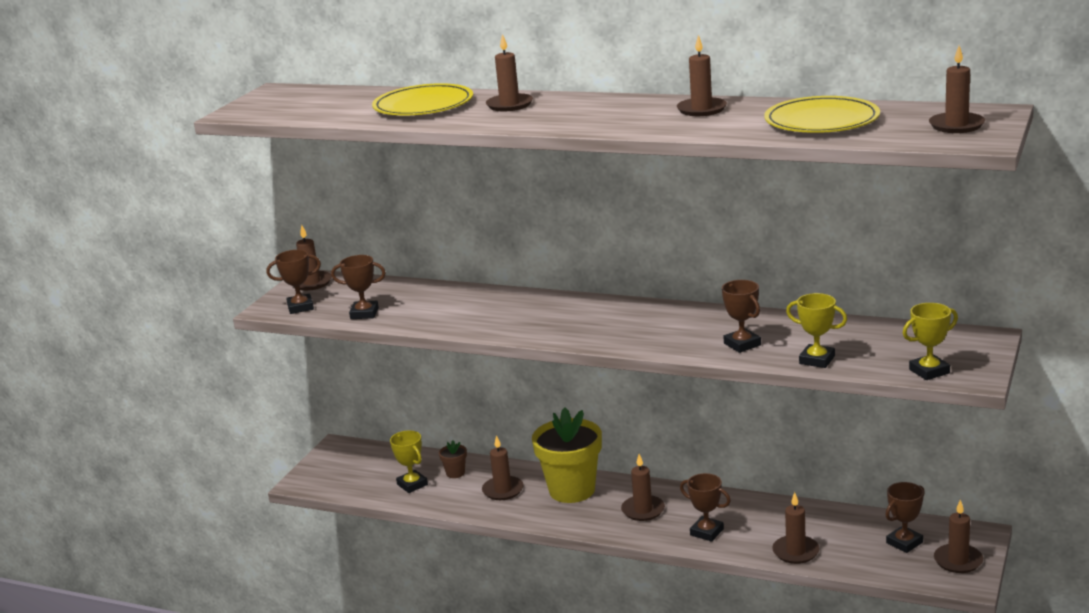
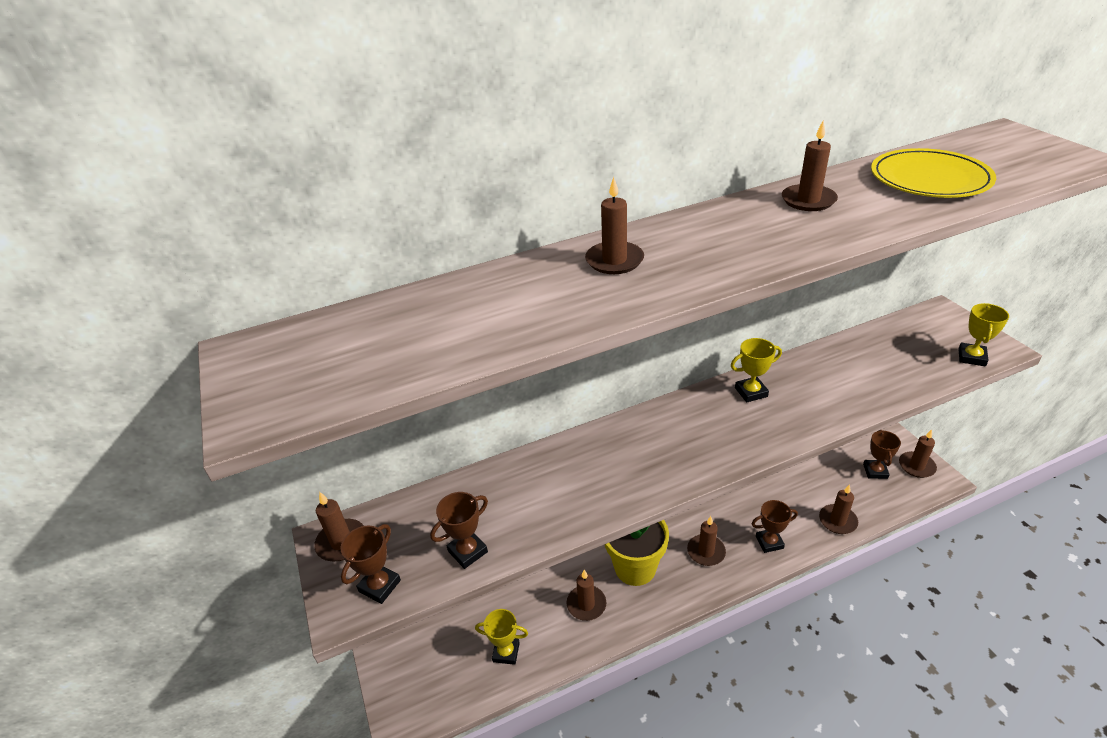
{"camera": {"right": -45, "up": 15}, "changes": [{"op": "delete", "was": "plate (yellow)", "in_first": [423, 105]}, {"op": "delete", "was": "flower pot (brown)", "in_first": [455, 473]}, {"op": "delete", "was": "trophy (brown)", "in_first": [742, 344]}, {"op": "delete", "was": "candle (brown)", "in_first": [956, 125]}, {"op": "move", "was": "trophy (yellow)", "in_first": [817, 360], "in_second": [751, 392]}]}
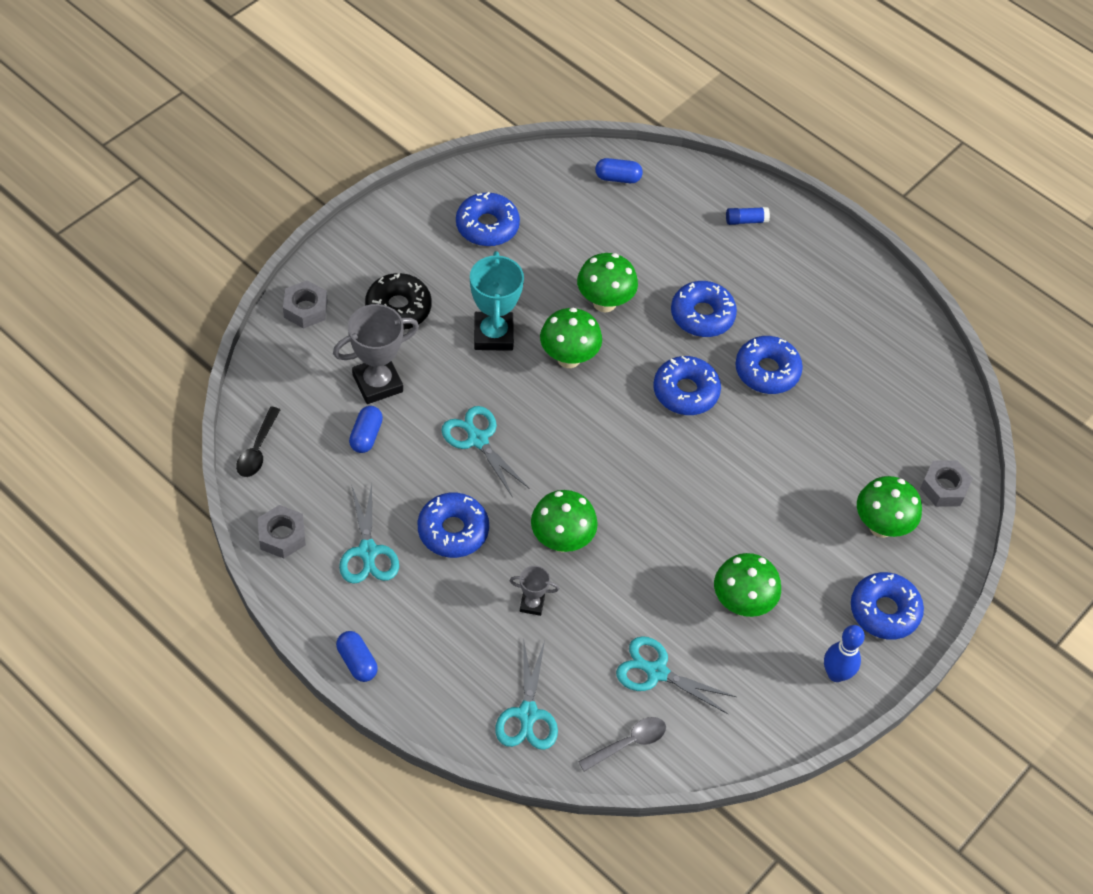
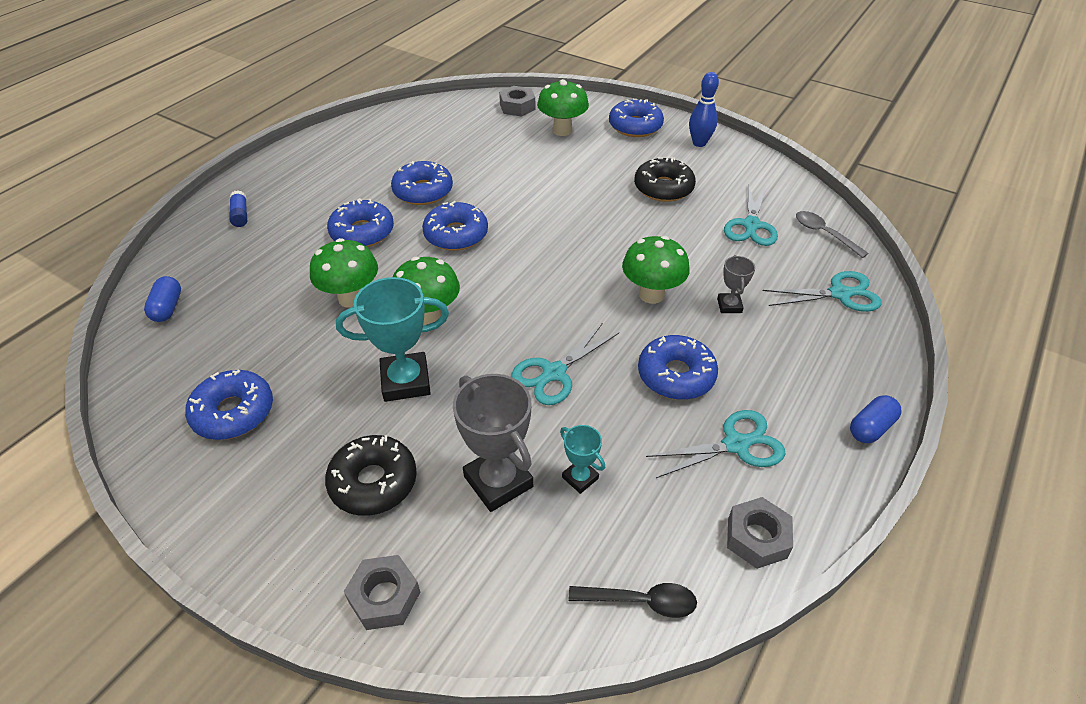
{"camera": {"right": -95, "up": -10}, "changes": [{"op": "replace", "was": "capsule (blue)", "now": "trophy (turquoise)", "in_first": [366, 436], "in_second": [580, 478]}, {"op": "replace", "was": "mushroom (green)", "now": "donut (black)", "in_first": [741, 604], "in_second": [663, 188]}]}
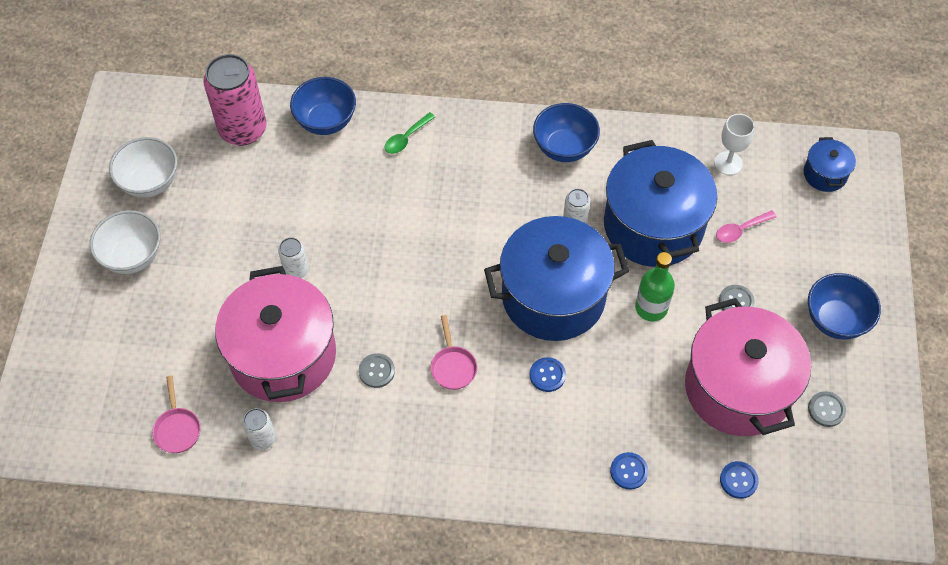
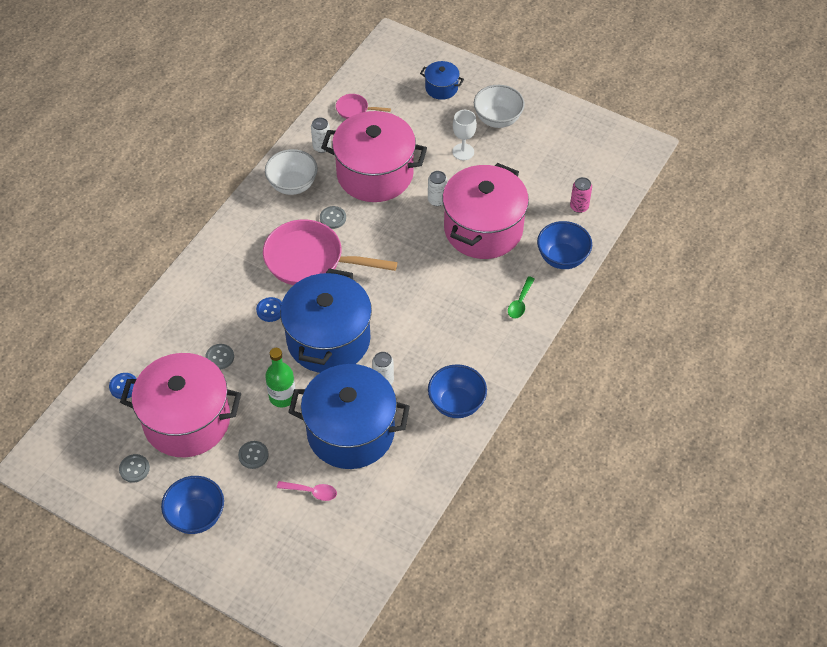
{"camera": {"right": 115, "up": -5}, "changes": [{"op": "delete", "was": "button (blue)", "in_first": [629, 471]}, {"op": "insert", "now": "button (grey)", "in_second": [220, 357]}, {"op": "insert", "now": "pot (pink)", "in_second": [483, 229]}, {"op": "move", "was": "bowl (white)", "in_first": [150, 182], "in_second": [292, 185]}, {"op": "move", "was": "goblet (white)", "in_first": [728, 163], "in_second": [463, 152]}, {"op": "move", "was": "pot (blue)", "in_first": [825, 174], "in_second": [441, 88]}, {"op": "rotate", "was": "spoon (green)", "in_first": [406, 138], "in_second": [520, 302], "clockwise": -135}, {"op": "rotate", "was": "spoon (pink)", "in_first": [740, 230], "in_second": [311, 492], "clockwise": 105}, {"op": "resize", "was": "can (pink)", "in_first": [243, 129], "in_second": [579, 207], "ratio": 0.48}, {"op": "resize", "was": "pan (pink)", "in_first": [453, 366], "in_second": [310, 260], "ratio": 2.24}]}
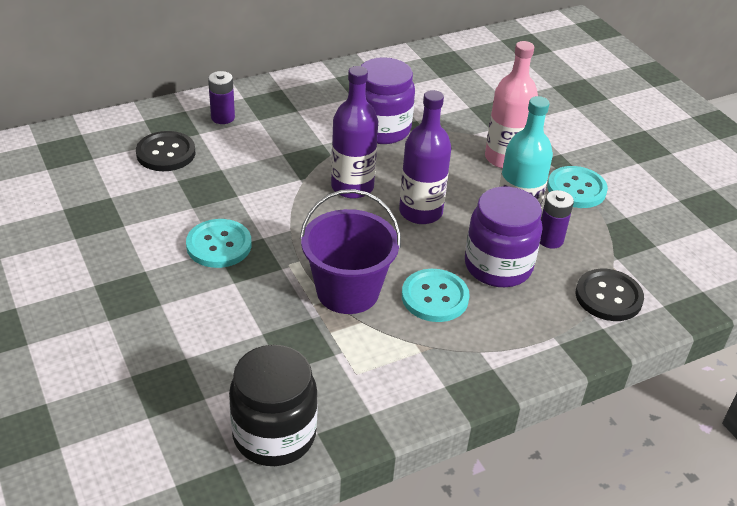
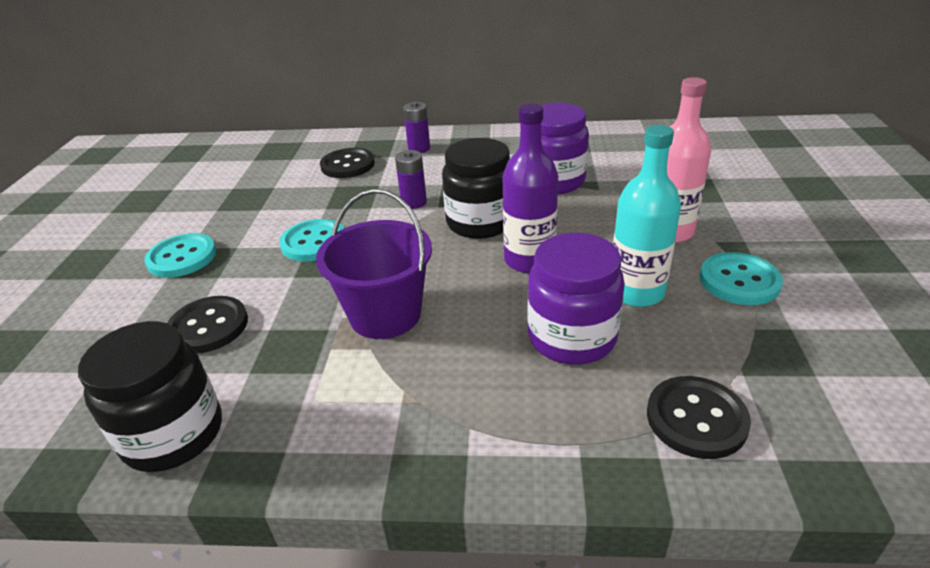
{"camera": {"right": 35, "up": -5}, "changes": [{"op": "insert", "now": "button (black)", "in_second": [208, 326]}, {"op": "move", "was": "button (turquoise)", "in_first": [435, 297], "in_second": [182, 257]}, {"op": "move", "was": "battery (purple)", "in_first": [550, 240], "in_second": [414, 202]}, {"op": "replace", "was": "bottle (purple)", "now": "jar (black)", "in_first": [352, 187], "in_second": [480, 222]}]}
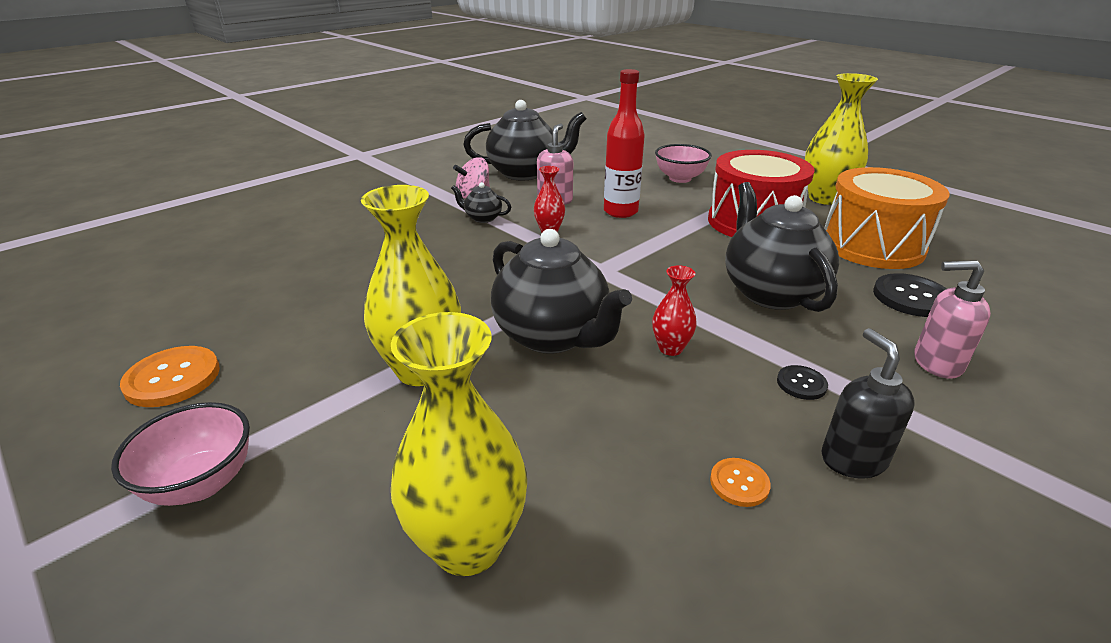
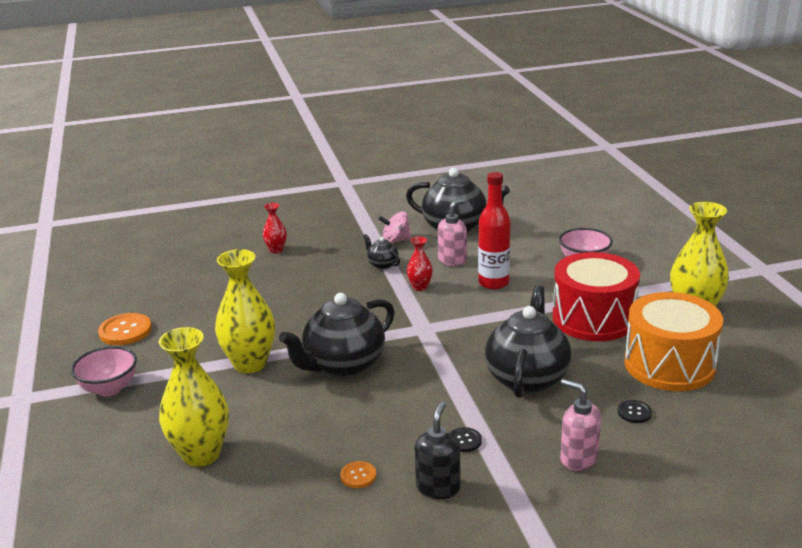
{"camera": {"right": 30, "up": -5}, "changes": [{"op": "move", "was": "vase (red)", "in_first": [670, 348], "in_second": [276, 250]}, {"op": "rotate", "was": "teapot (black)", "in_first": [553, 336], "in_second": [343, 365], "clockwise": 60}, {"op": "resize", "was": "button (black)", "in_first": [911, 297], "in_second": [634, 412], "ratio": 0.55}]}
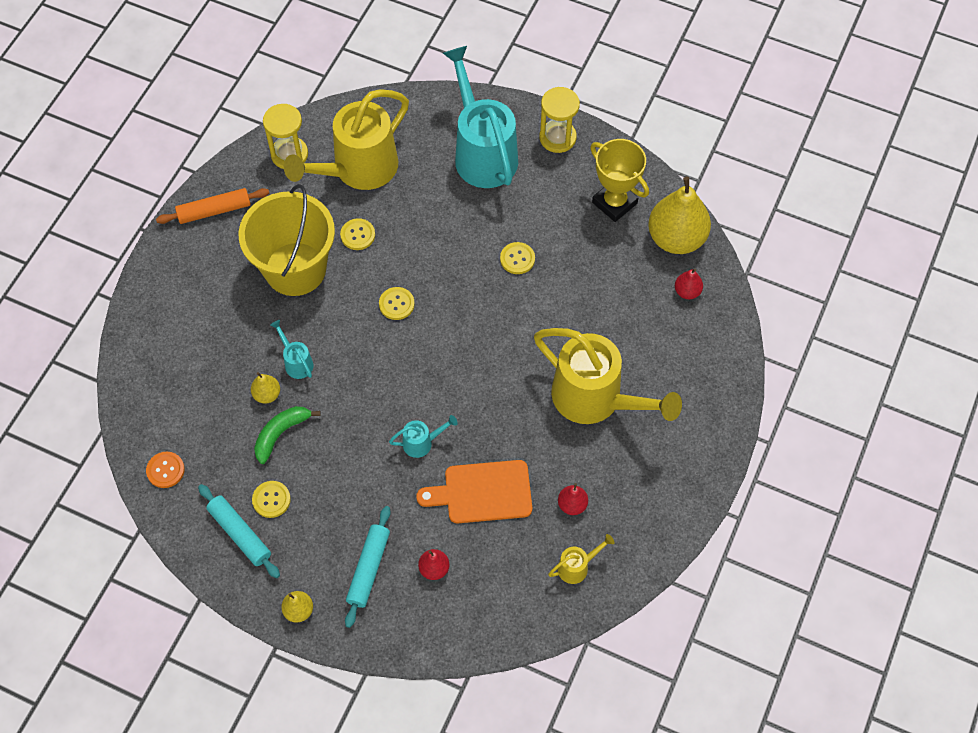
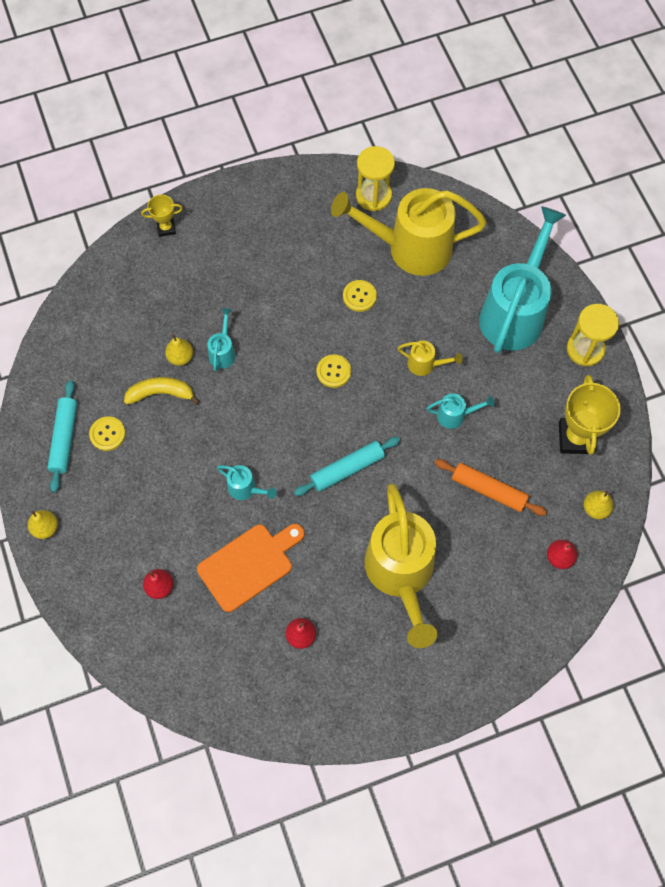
{"camera": {"right": 45, "up": 5}, "changes": [{"op": "delete", "was": "button (orange)", "in_first": [165, 470]}, {"op": "delete", "was": "bucket (yellow)", "in_first": [295, 269]}, {"op": "insert", "now": "trophy (yellow)", "in_second": [166, 228]}, {"op": "move", "was": "rolling pin (orange)", "in_first": [214, 210], "in_second": [488, 490]}, {"op": "move", "was": "rolling pin (turquoise)", "in_first": [369, 569], "in_second": [347, 469]}, {"op": "move", "was": "watering can (yellow)", "in_first": [577, 566], "in_second": [425, 365]}, {"op": "replace", "was": "button (yellow)", "now": "watering can (turquoise)", "in_first": [517, 259], "in_second": [455, 415]}, {"op": "recolor", "was": "banana (green)", "now": "banana (yellow)", "in_first": [281, 434], "in_second": [161, 393]}, {"op": "rotate", "was": "cutting board (orange)", "in_first": [482, 492], "in_second": [249, 565], "clockwise": 105}, {"op": "resize", "was": "pear (yellow)", "in_first": [676, 238], "in_second": [595, 508], "ratio": 0.45}]}
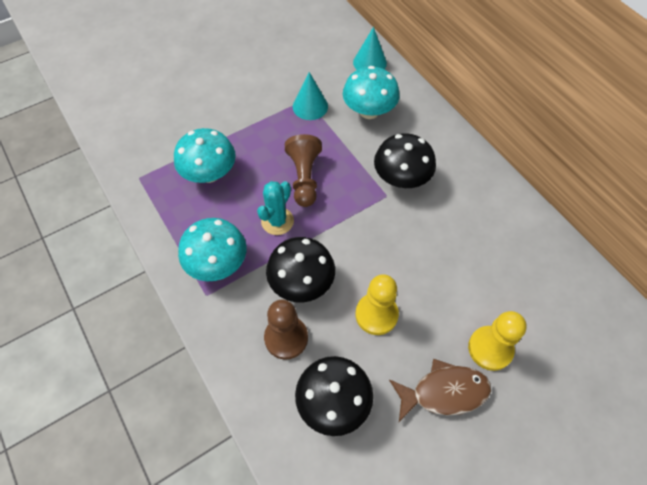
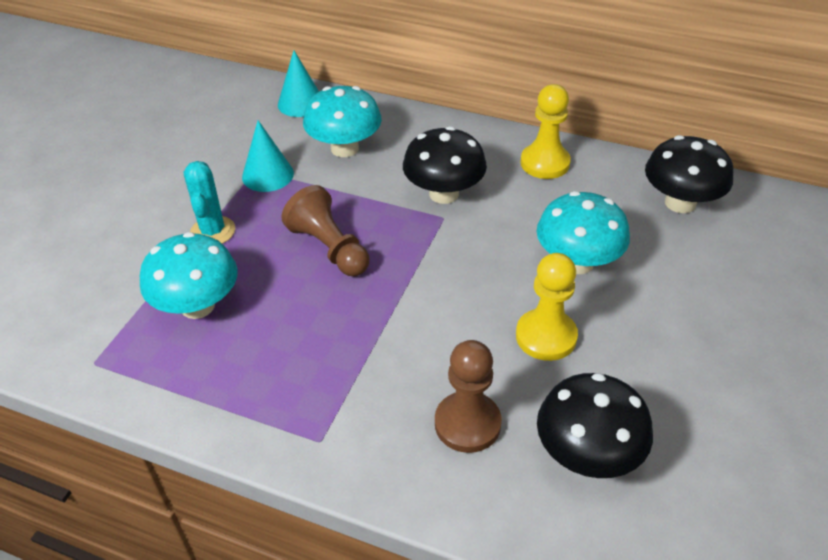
{"camera": {"right": -35, "up": -15}, "changes": [{"op": "delete", "was": "fish (brown)", "in_first": [444, 392]}, {"op": "move", "was": "mushroom (turquoise)", "in_first": [217, 264], "in_second": [577, 262]}, {"op": "move", "was": "cactus (turquoise)", "in_first": [277, 221], "in_second": [213, 231]}, {"op": "move", "was": "mushroom (black)", "in_first": [301, 283], "in_second": [680, 203]}, {"op": "move", "was": "pawn (yellow)", "in_first": [490, 348], "in_second": [545, 163]}]}
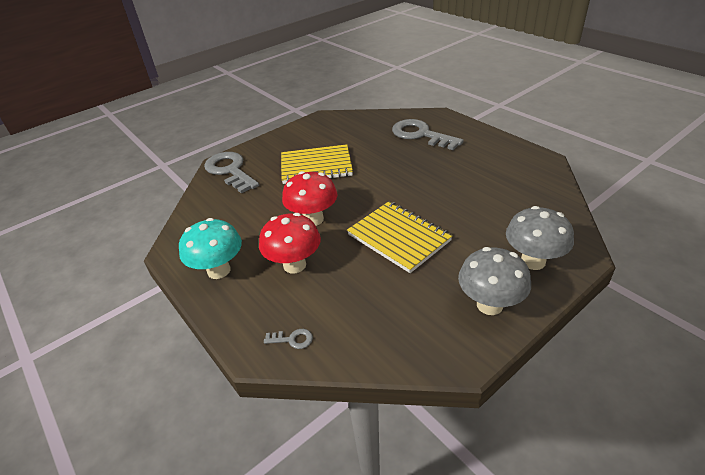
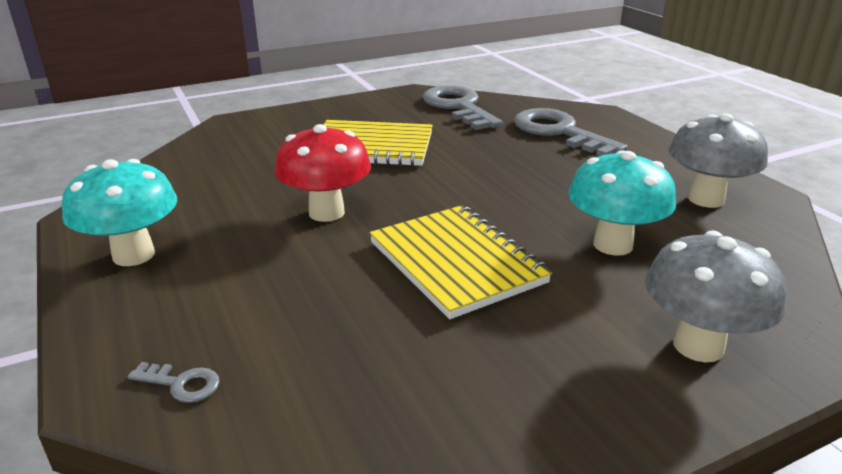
{"camera": {"right": 10, "up": -10}, "changes": [{"op": "delete", "was": "mushroom (red)", "in_first": [294, 265]}, {"op": "insert", "now": "mushroom (turquoise)", "in_second": [612, 245]}, {"op": "move", "was": "key (grey)", "in_first": [230, 171], "in_second": [458, 107]}, {"op": "move", "was": "mushroom (grey)", "in_first": [489, 305], "in_second": [706, 199]}]}
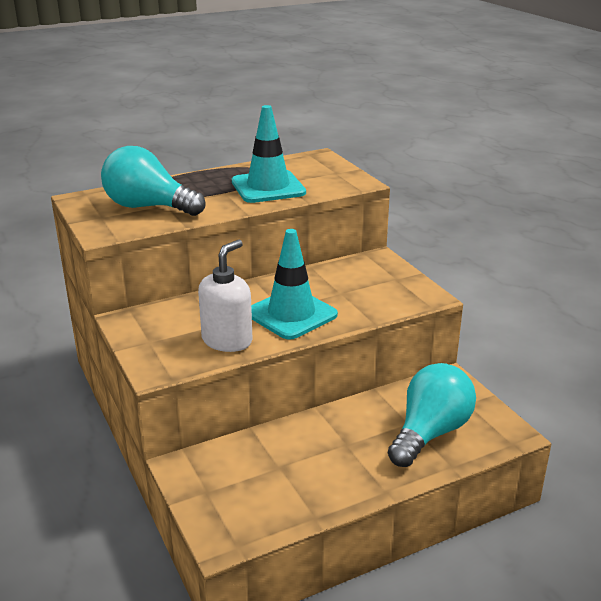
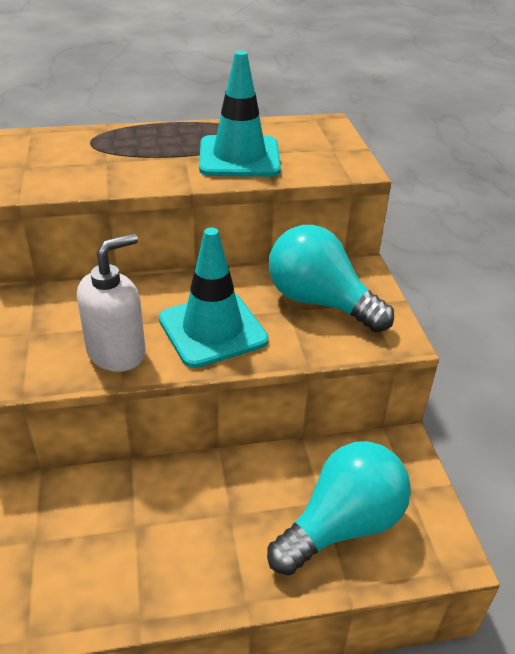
{"camera": {"right": 15, "up": 10}, "changes": [{"op": "move", "was": "light bulb (turquoise)", "in_first": [148, 207], "in_second": [320, 302]}]}
